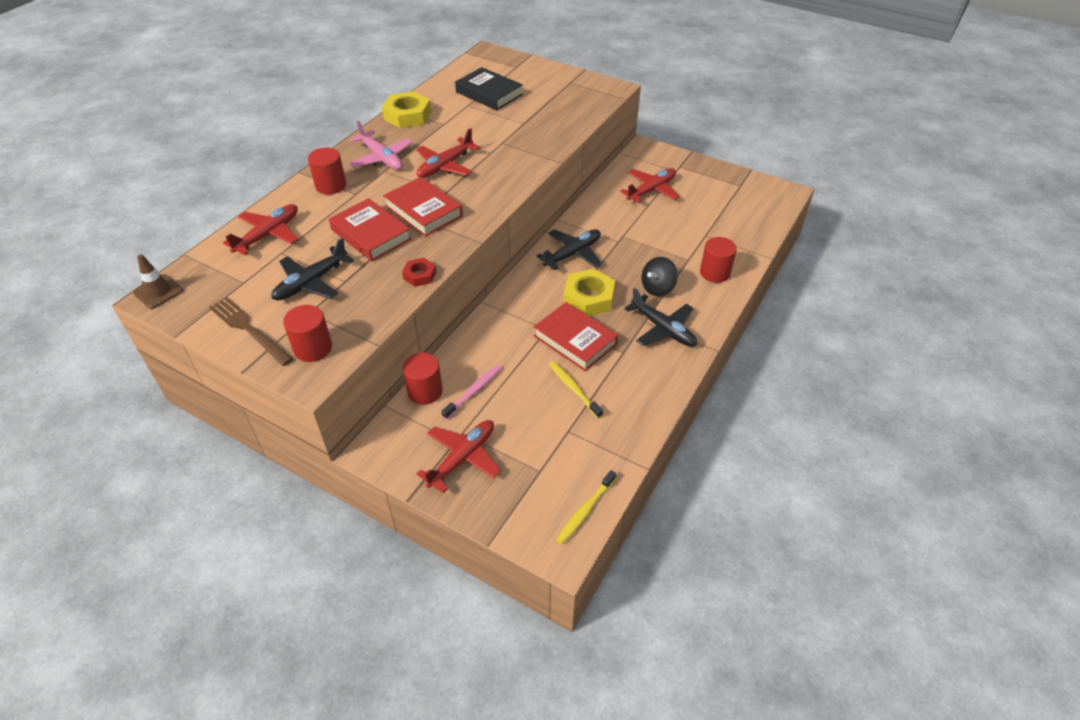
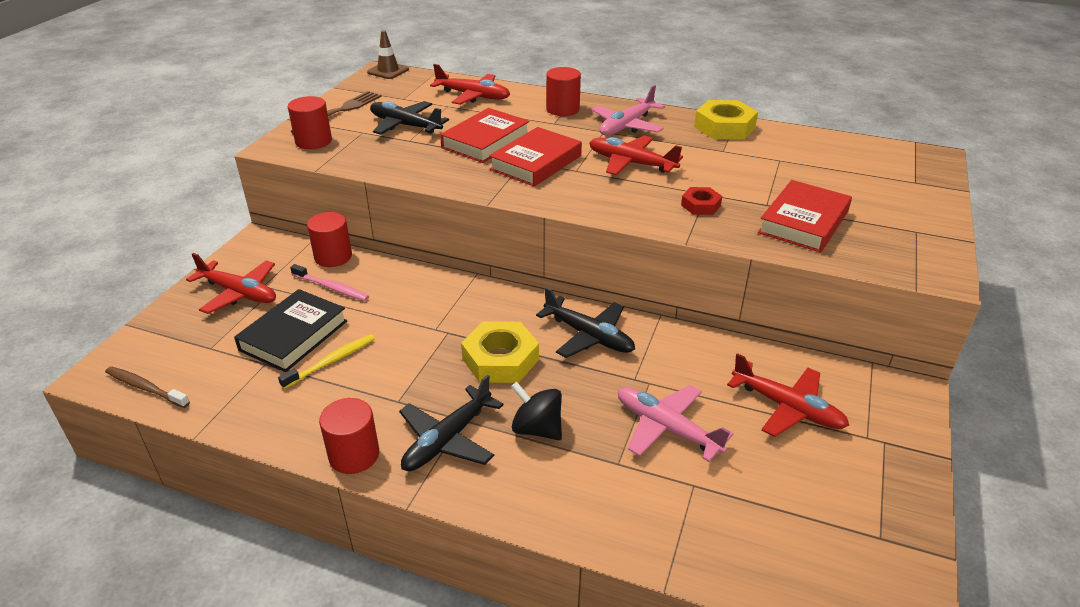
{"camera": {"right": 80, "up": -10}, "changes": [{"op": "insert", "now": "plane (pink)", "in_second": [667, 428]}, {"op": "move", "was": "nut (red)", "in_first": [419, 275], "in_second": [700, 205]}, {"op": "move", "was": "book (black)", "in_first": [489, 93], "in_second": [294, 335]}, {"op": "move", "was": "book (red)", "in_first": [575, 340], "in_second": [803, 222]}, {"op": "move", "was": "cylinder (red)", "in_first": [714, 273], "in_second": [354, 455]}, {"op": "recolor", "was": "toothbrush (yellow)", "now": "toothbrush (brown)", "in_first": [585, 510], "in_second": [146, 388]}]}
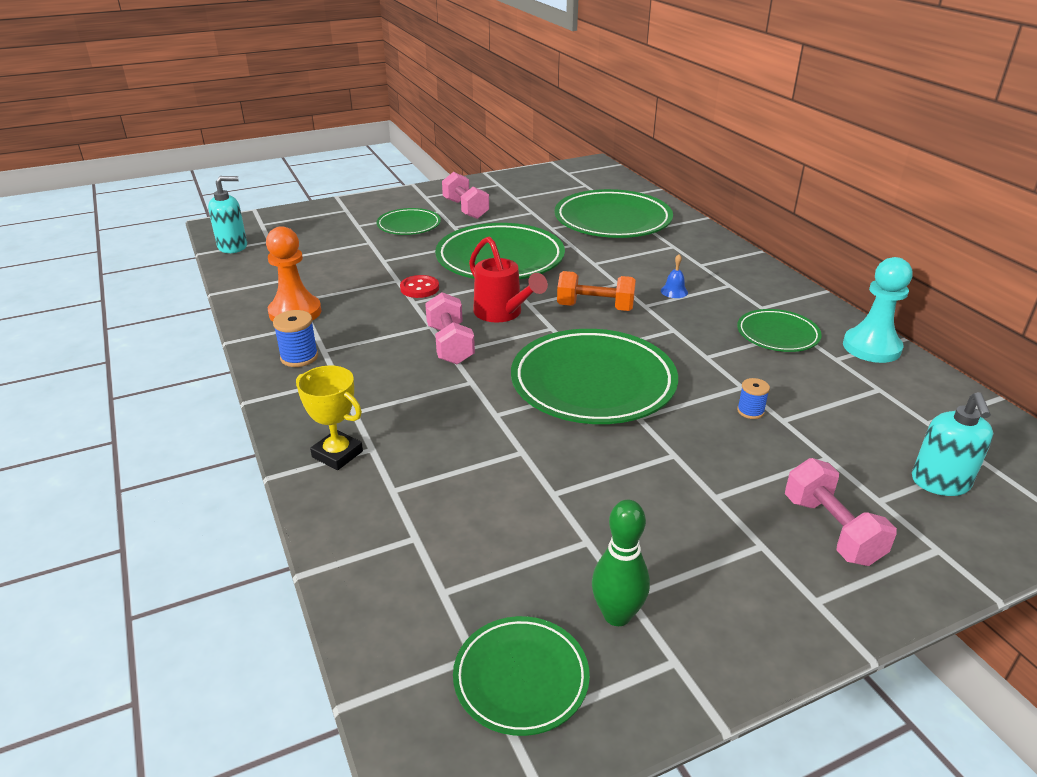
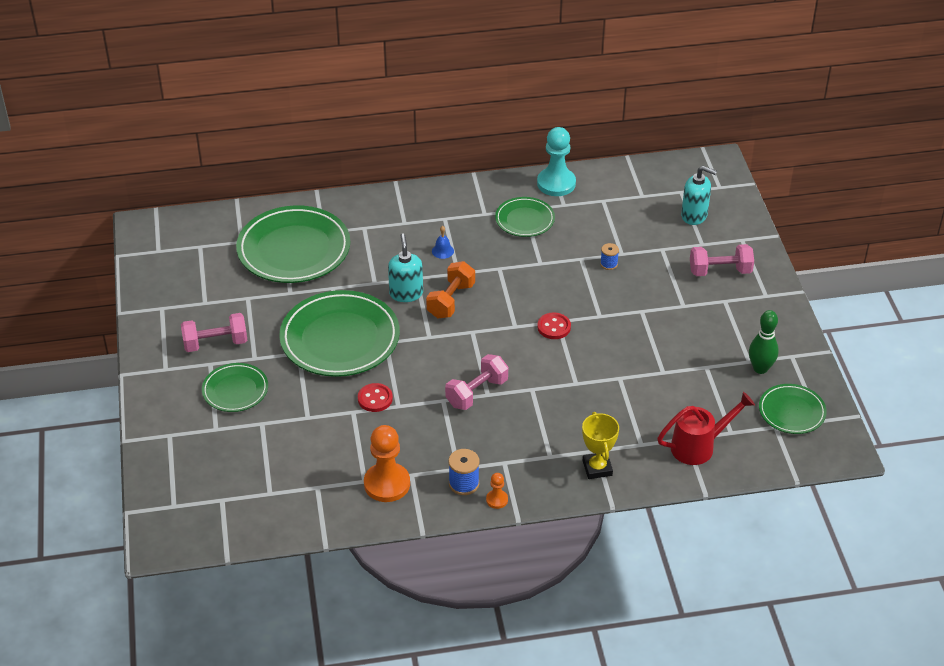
{"camera": {"right": -75, "up": 10}, "changes": [{"op": "insert", "now": "pawn (orange)", "in_second": [497, 500]}, {"op": "move", "was": "soap dispenser (turquoise)", "in_first": [233, 246], "in_second": [406, 293]}, {"op": "move", "was": "watering can (red)", "in_first": [502, 313], "in_second": [699, 446]}, {"op": "replace", "was": "plate (green)", "now": "button (red)", "in_first": [593, 383], "in_second": [554, 327]}, {"op": "rotate", "was": "trophy (yellow)", "in_first": [337, 454], "in_second": [597, 468], "clockwise": -60}, {"op": "rotate", "was": "dumbbell (pink)", "in_first": [450, 345], "in_second": [477, 393], "clockwise": -45}]}
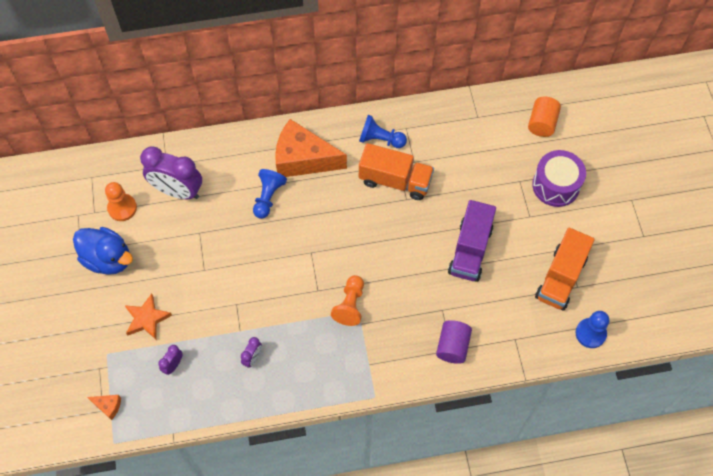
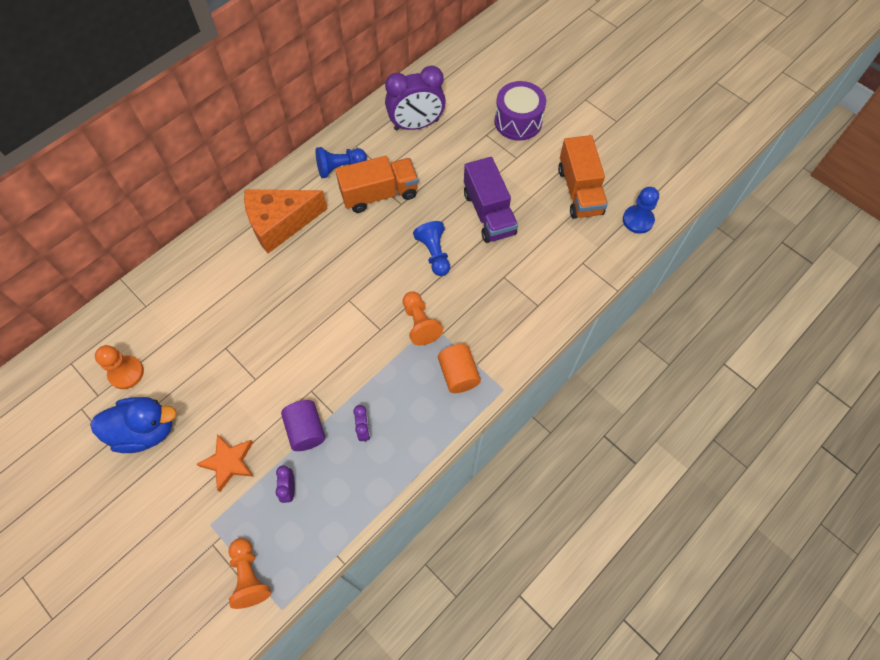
{"camera": {"right": -35, "up": 0}, "changes": [{"op": "move", "was": "clock (purple)", "in_first": [178, 191], "in_second": [416, 125]}, {"op": "move", "was": "pawn (blue)", "in_first": [268, 197], "in_second": [434, 254]}, {"op": "move", "was": "cylinder (purple)", "in_first": [452, 346], "in_second": [306, 430]}, {"op": "move", "was": "cylinder (orange)", "in_first": [542, 123], "in_second": [458, 374]}, {"op": "replace", "was": "cheese (orange)", "now": "pawn (orange)", "in_first": [108, 406], "in_second": [249, 576]}]}
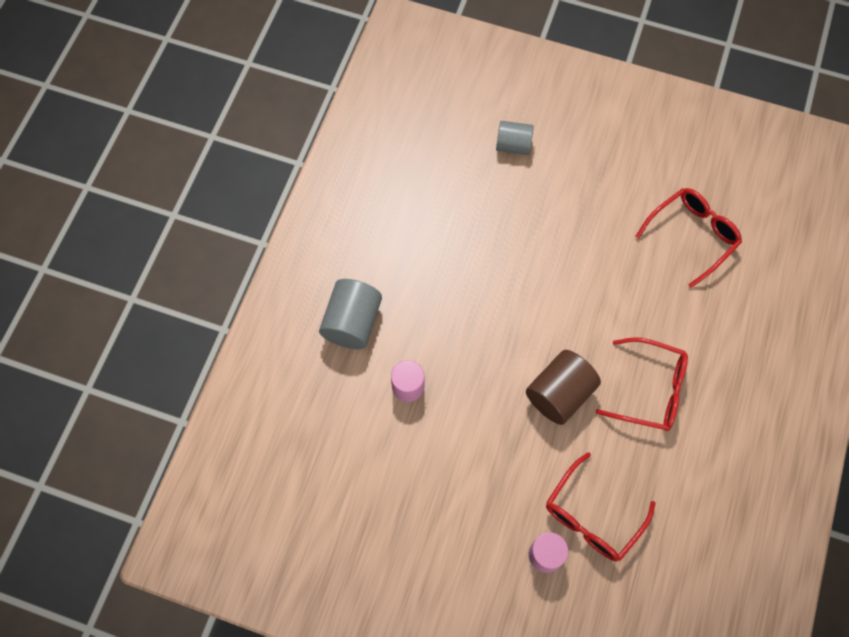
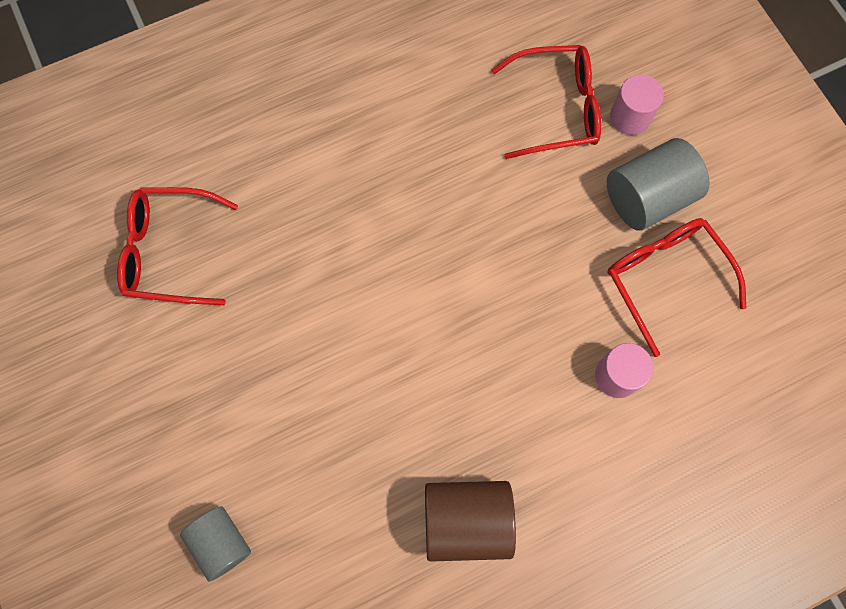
{"camera": {"right": -135, "up": 5}, "changes": [{"op": "move", "was": "cylinder (grey)", "in_first": [352, 322], "in_second": [647, 198]}, {"op": "move", "was": "cylinder (brown)", "in_first": [559, 394], "in_second": [466, 521]}, {"op": "move", "was": "glasses (red)", "in_first": [650, 390], "in_second": [664, 278]}]}
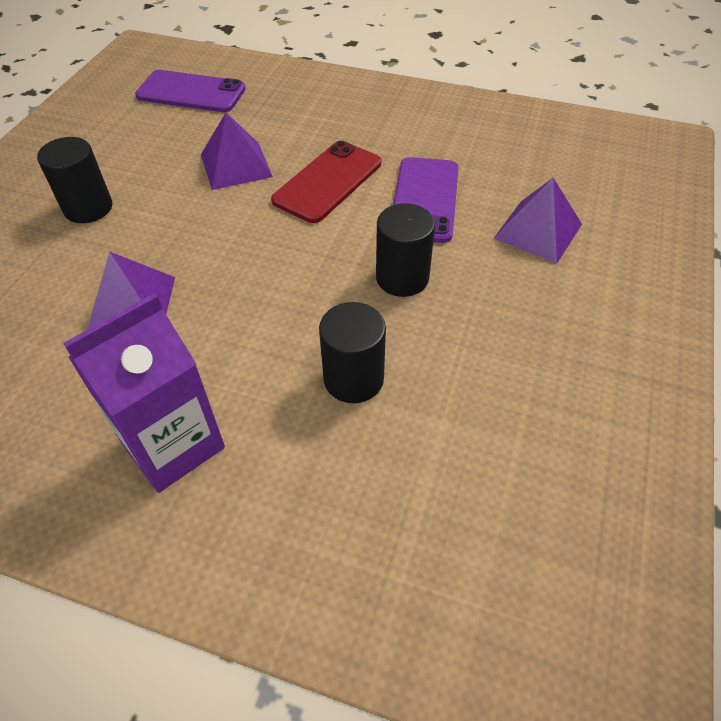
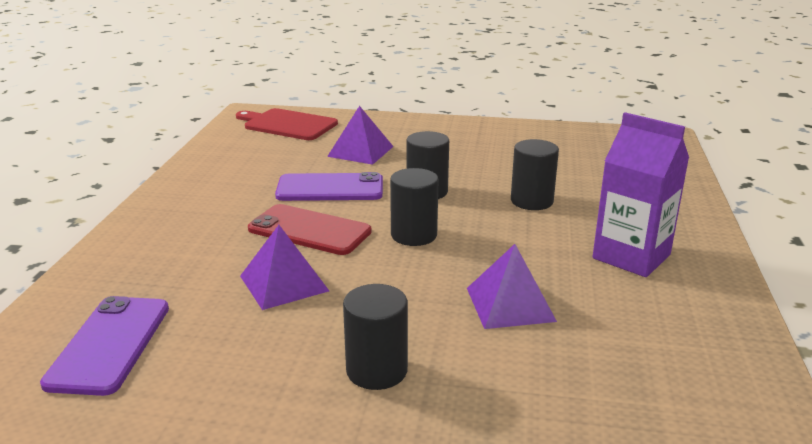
{"camera": {"right": -100, "up": -25}, "changes": [{"op": "insert", "now": "cutting board (red)", "in_second": [288, 124]}, {"op": "insert", "now": "cylinder (black)", "in_second": [414, 235]}]}
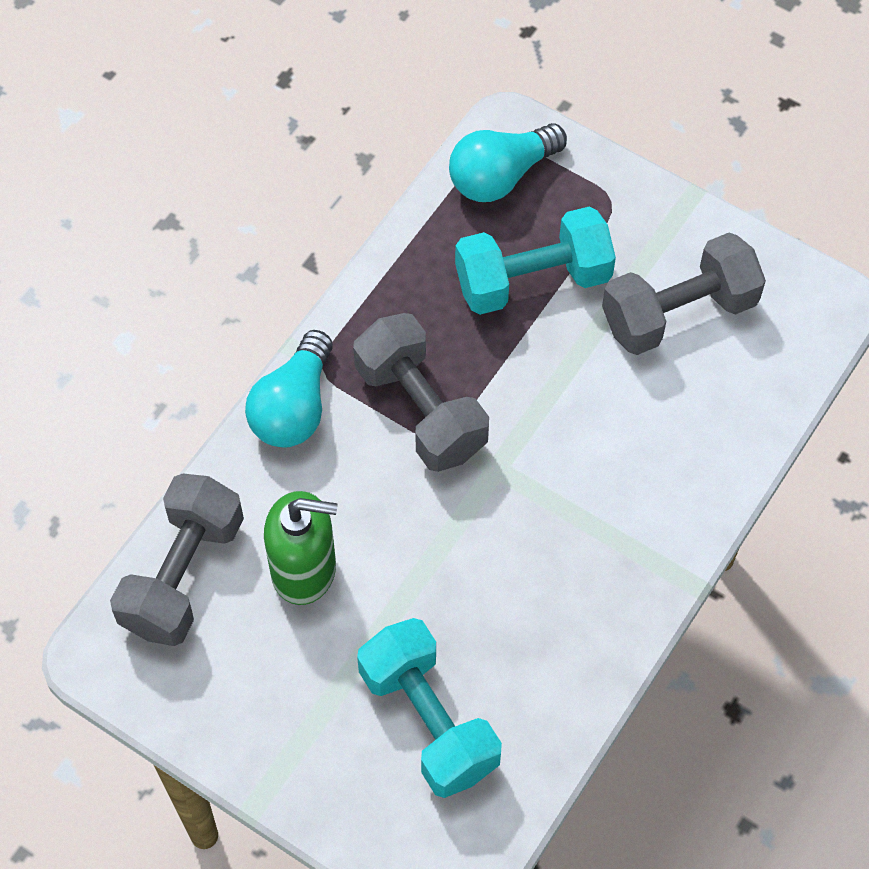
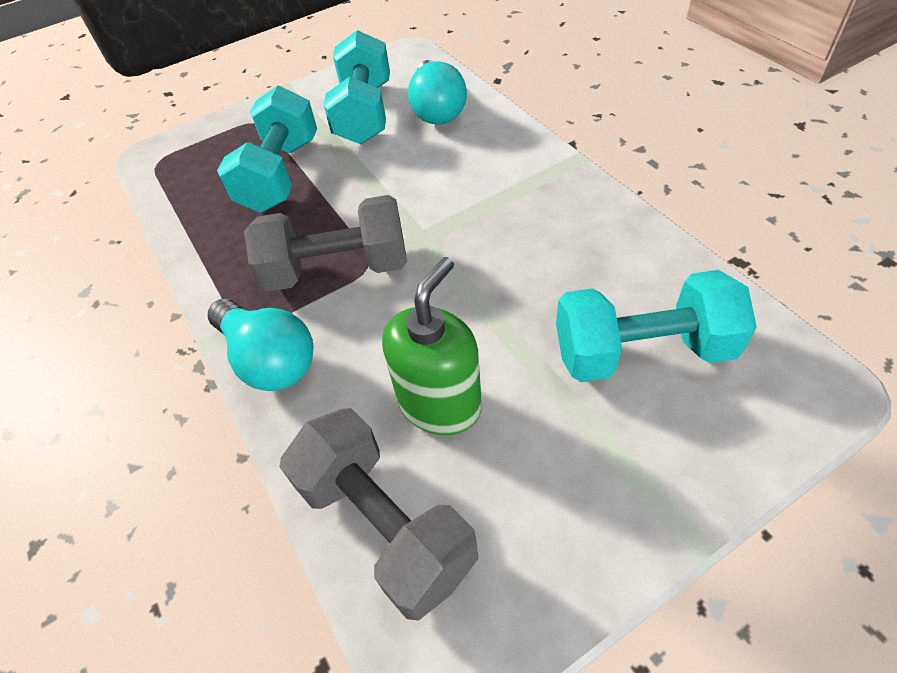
{"camera": {"right": -60, "up": -10}, "changes": [{"op": "move", "was": "light bulb (turquoise)", "in_first": [501, 176], "in_second": [437, 109]}, {"op": "recolor", "was": "dumbbell (grey)", "now": "dumbbell (turquoise)", "in_first": [679, 313], "in_second": [364, 113]}]}
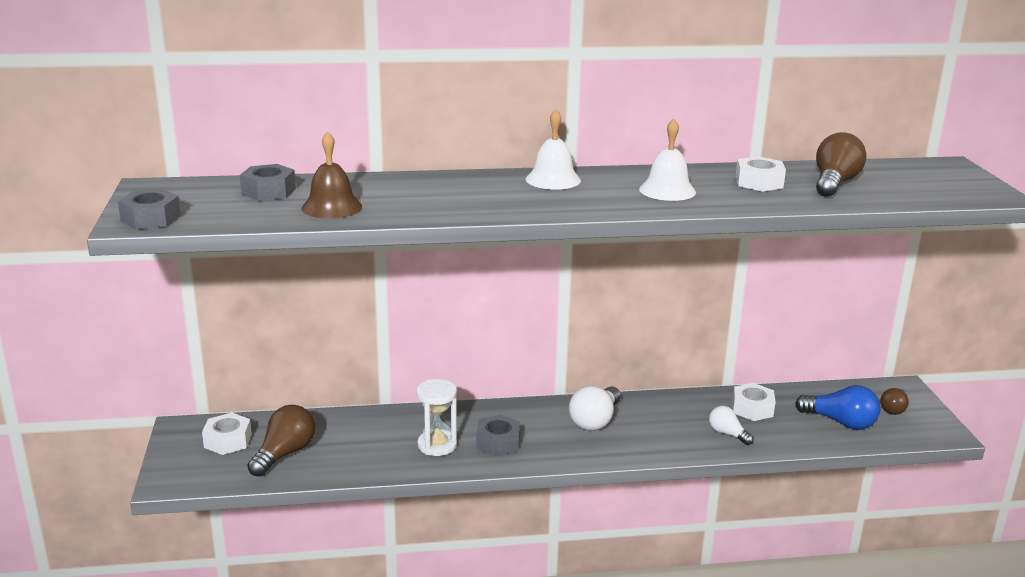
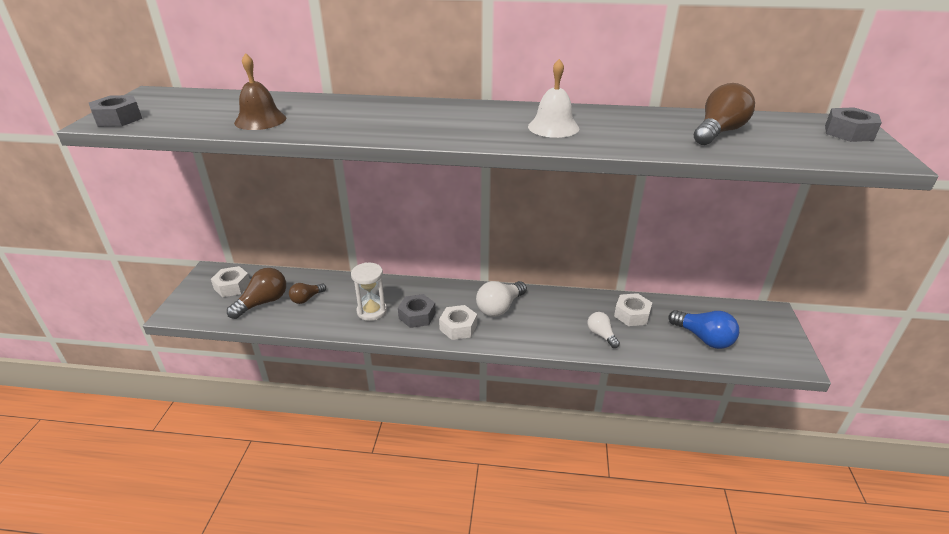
{"camera": {"right": 15, "up": 10}, "changes": [{"op": "delete", "was": "bell (white)", "in_first": [553, 179]}, {"op": "move", "was": "nut (grey)", "in_first": [269, 191], "in_second": [848, 133]}, {"op": "move", "was": "nut (white)", "in_first": [759, 182], "in_second": [458, 327]}, {"op": "move", "was": "light bulb (brown)", "in_first": [894, 409], "in_second": [306, 299]}]}
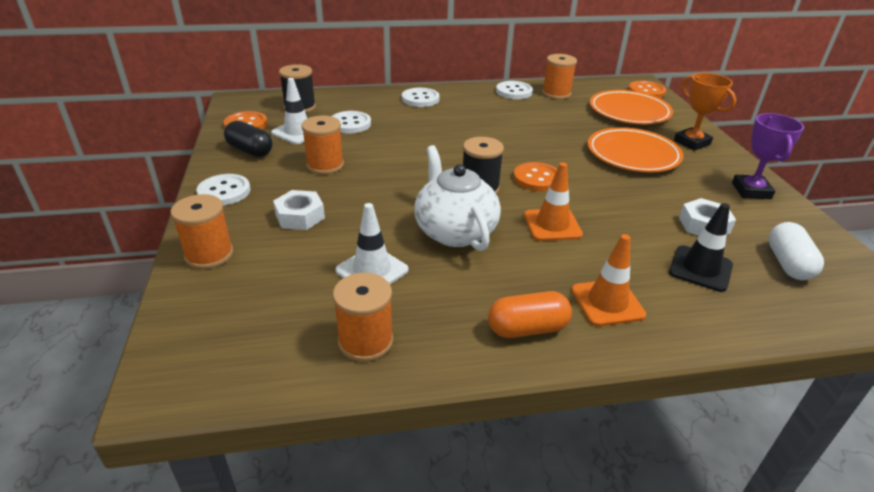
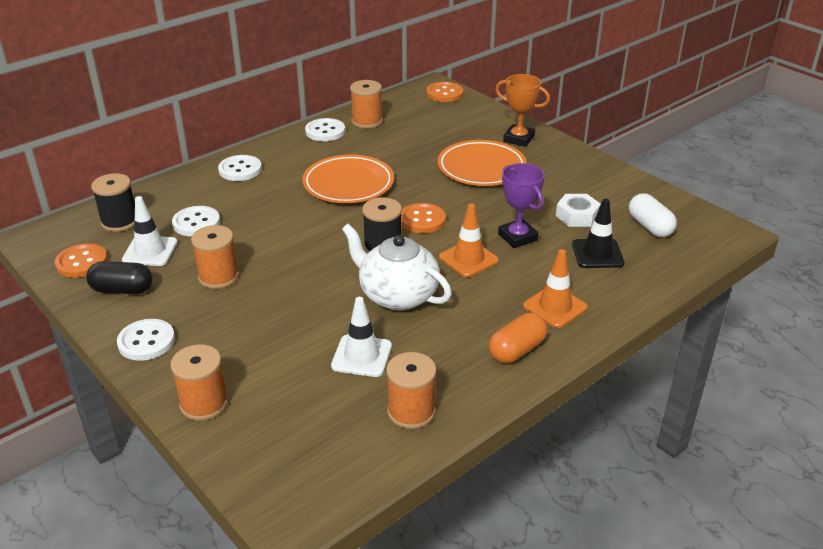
{"camera": {"right": -30, "up": 0}, "changes": [{"op": "delete", "was": "nut (white)", "in_first": [300, 216]}, {"op": "move", "was": "plate (orange)", "in_first": [629, 112], "in_second": [348, 184]}, {"op": "move", "was": "trophy (purple)", "in_first": [751, 191], "in_second": [517, 237]}]}
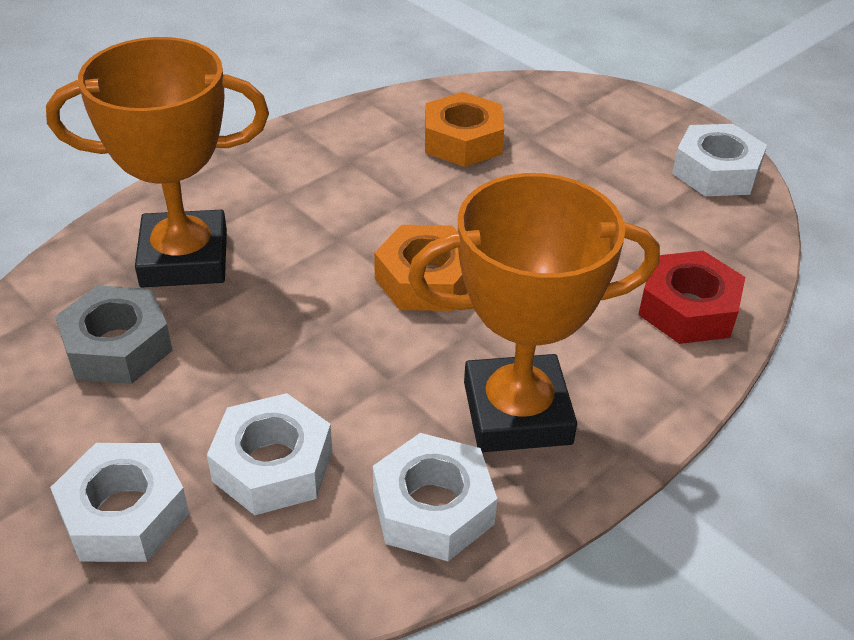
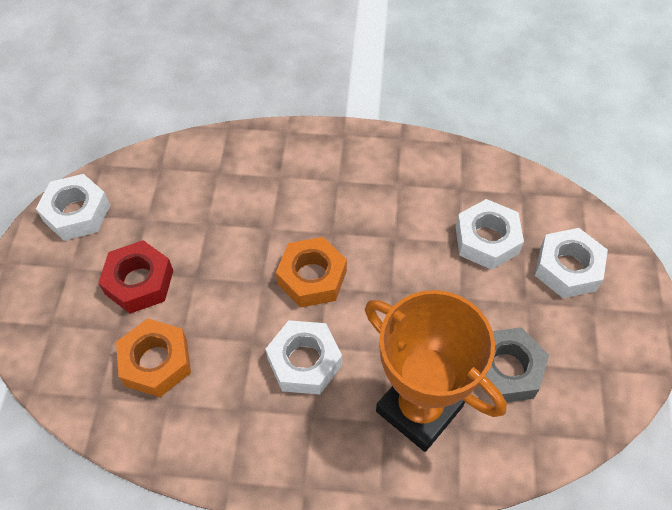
{"camera": {"right": -130, "up": 15}, "changes": [{"op": "delete", "was": "trophy (orange)", "in_first": [517, 412]}, {"op": "move", "was": "nut (white)", "in_first": [433, 508], "in_second": [304, 362]}, {"op": "move", "was": "nut (red)", "in_first": [688, 309], "in_second": [139, 282]}]}
